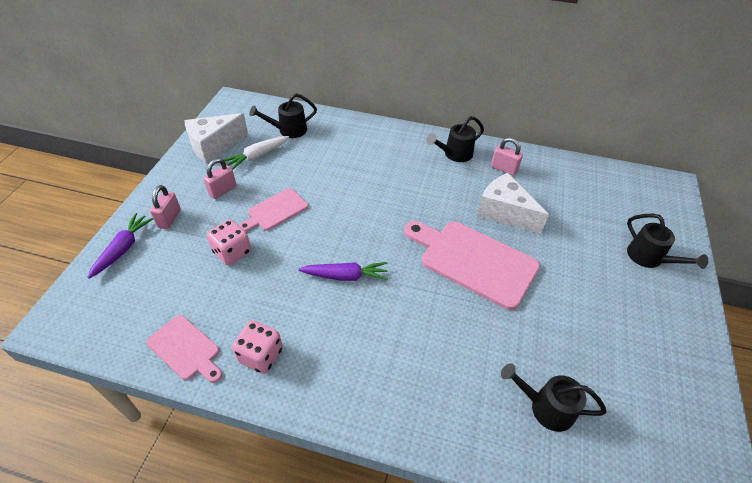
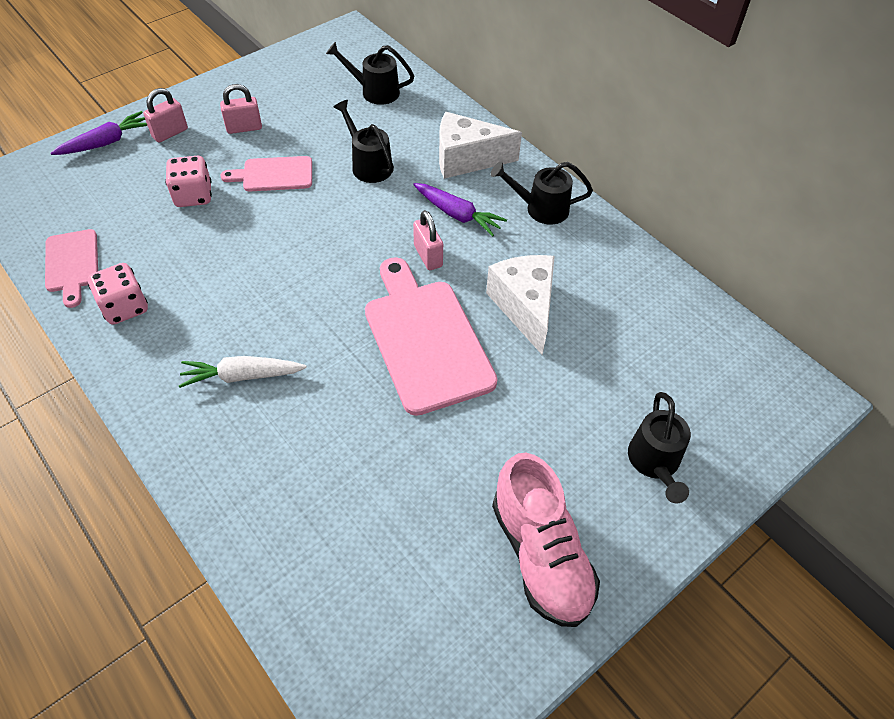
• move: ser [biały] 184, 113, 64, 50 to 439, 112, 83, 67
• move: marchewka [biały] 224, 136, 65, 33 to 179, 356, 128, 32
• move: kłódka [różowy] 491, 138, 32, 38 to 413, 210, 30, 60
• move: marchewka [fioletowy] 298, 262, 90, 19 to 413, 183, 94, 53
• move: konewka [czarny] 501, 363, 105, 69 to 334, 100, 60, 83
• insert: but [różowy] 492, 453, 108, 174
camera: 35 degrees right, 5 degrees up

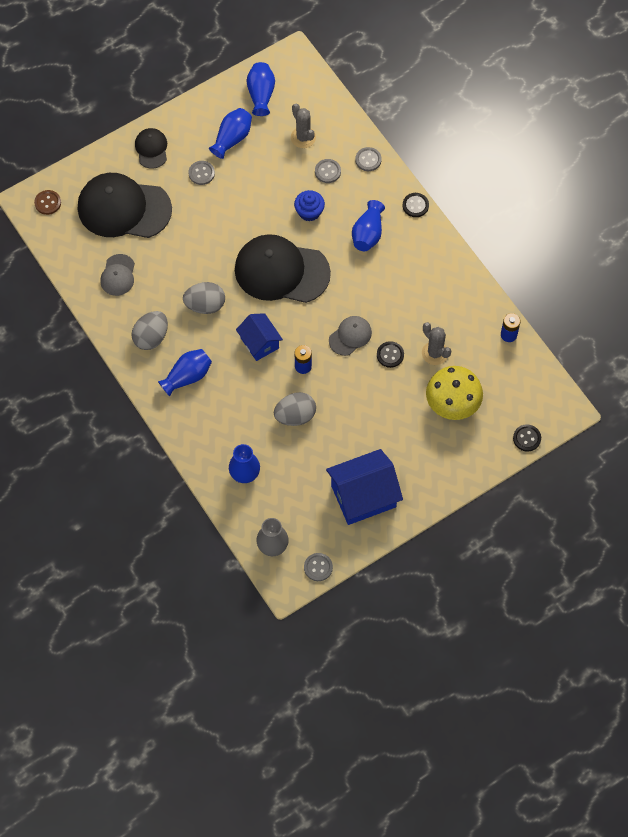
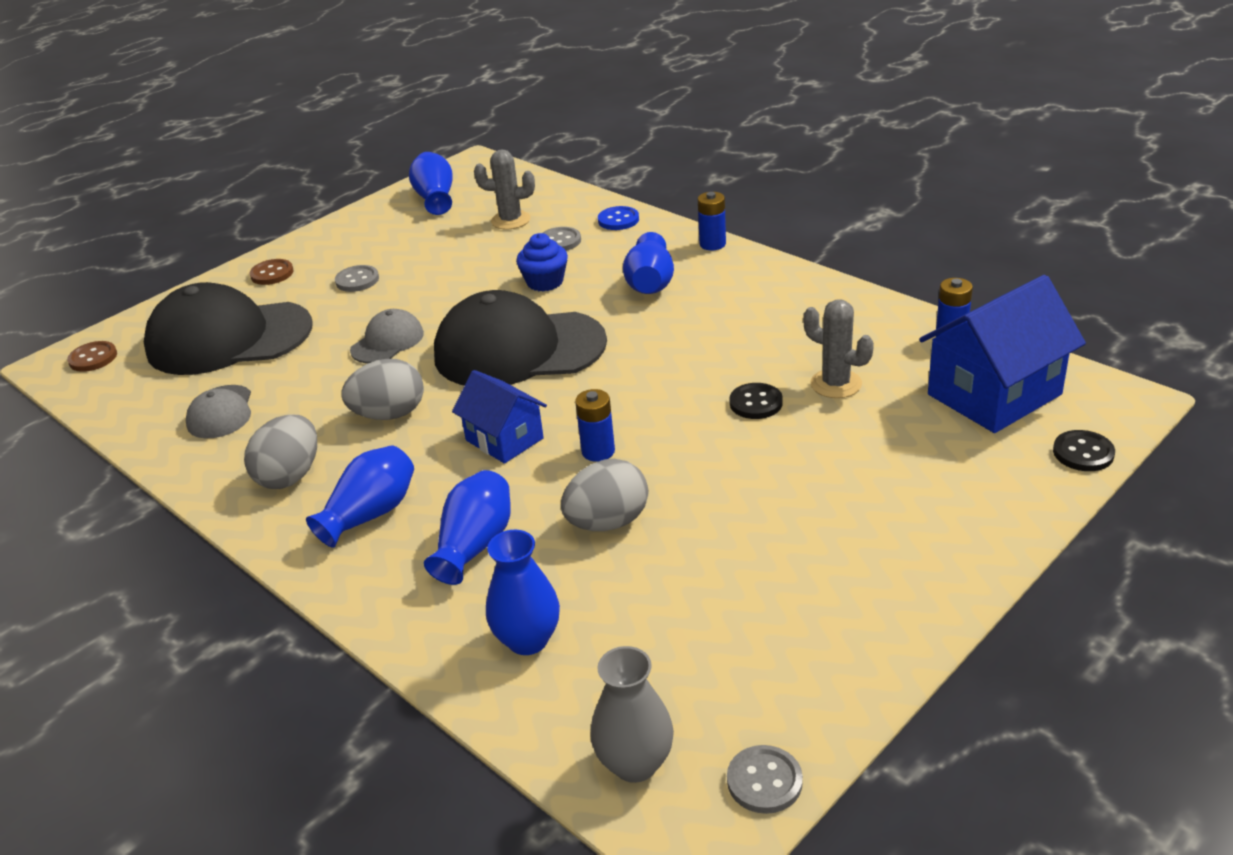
• rotate: kaktus [szary] 291, 104, 25, 44 = 474, 149, 61, 80 45 degrees counterclockwise
• move: wazon [niebieski] 209, 108, 43, 51 to 424, 470, 87, 115
• replace: czapka [czarny] 135, 128, 32, 41 to guzik [brązowy] 250, 259, 44, 26
• recolor: guzik [szary] 355, 147, 27, 24 to guzik [niebieski] 598, 206, 41, 24
• replace: guzik [czarny] 403, 193, 26, 24 to bateria [niebieski] 698, 192, 28, 58
• move: czapka [szary] 329, 316, 43, 40 to 350, 309, 74, 54
• delete: grzyb [żółty] 426, 366, 57, 54
• move: domek [niebieski] 326, 449, 77, 76 to 919, 275, 167, 158
camera: 10 degrees left, 30 degrees down

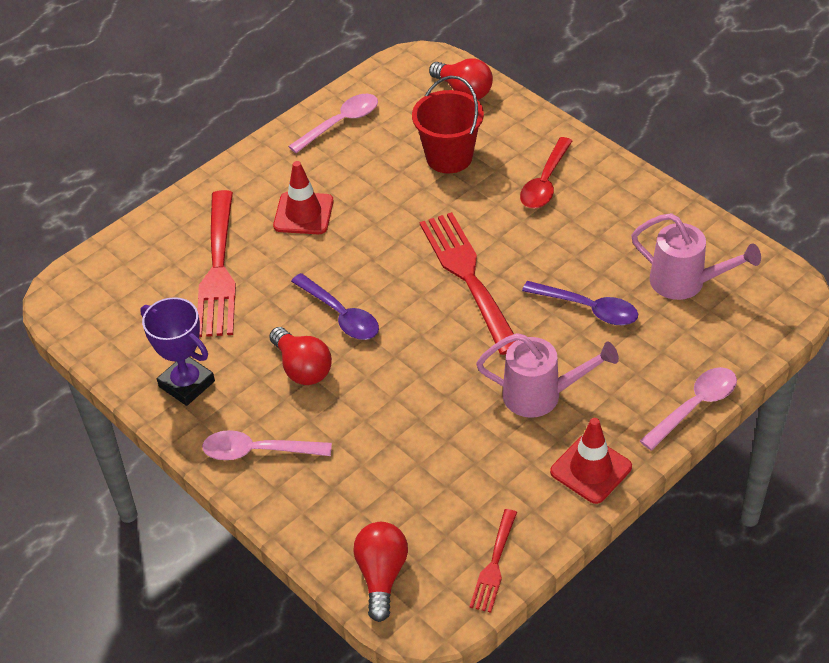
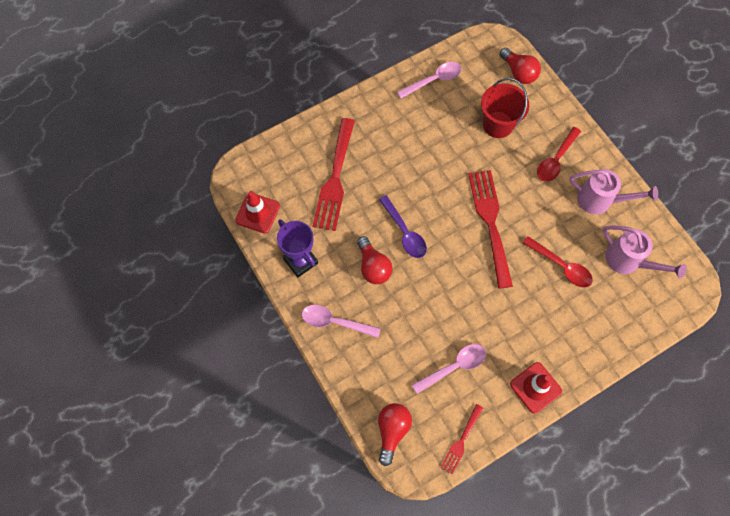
• move: pachołek [czerwony] 273, 161, 61, 73 to 235, 191, 45, 42
• recolor: łyżka [fioletowy] 522, 281, 116, 44 to łyżka [czerwony] 523, 236, 70, 51
• move: konewka [różowy] 476, 333, 143, 85 to 570, 169, 88, 45
• move: łyżka [różowy] 640, 367, 97, 84 to 412, 344, 74, 50
camera: 10 degrees right, 20 degrees up

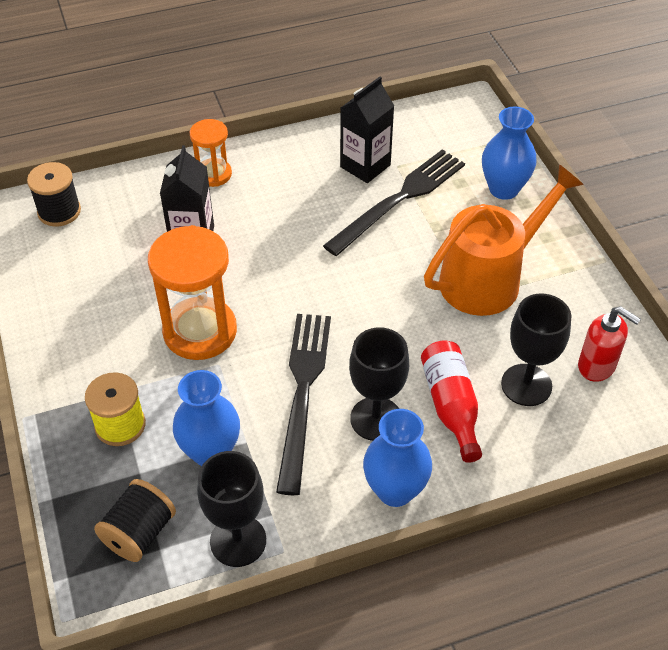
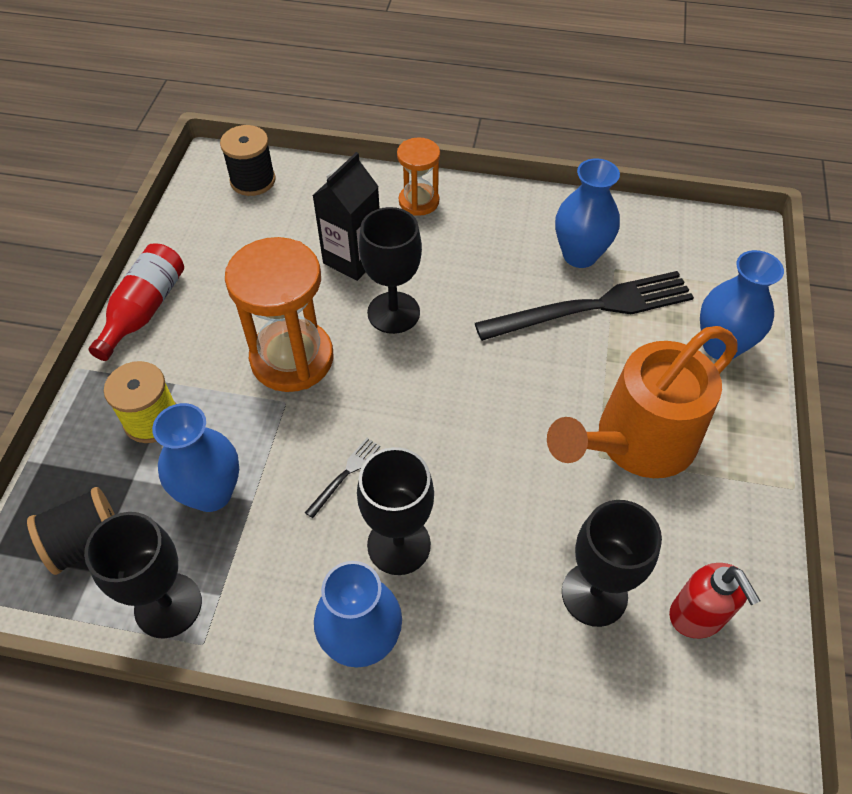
• replace: karton mleka [czarny] 340, 77, 54, 106 to wazon [niebieski] 555, 158, 65, 110
• rotate: konewka [pomarańczowy] 424, 164, 160, 152 = 547, 326, 190, 152 150 degrees clockwise
• resize: widelec [czarny] 276, 314, 55, 181 = 305, 438, 75, 80 x0.40
• move: butelka [czerwony] 421, 341, 61, 122 to 88, 243, 96, 118
• insert: kielich [czarny] 359, 207, 63, 127
camera: 30 degrees right, 5 degrees up

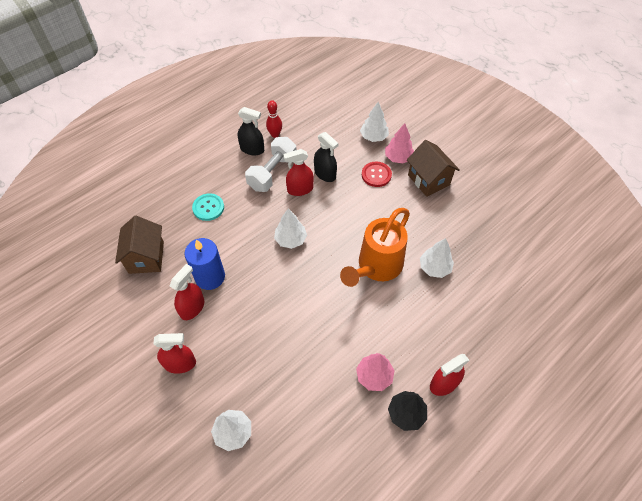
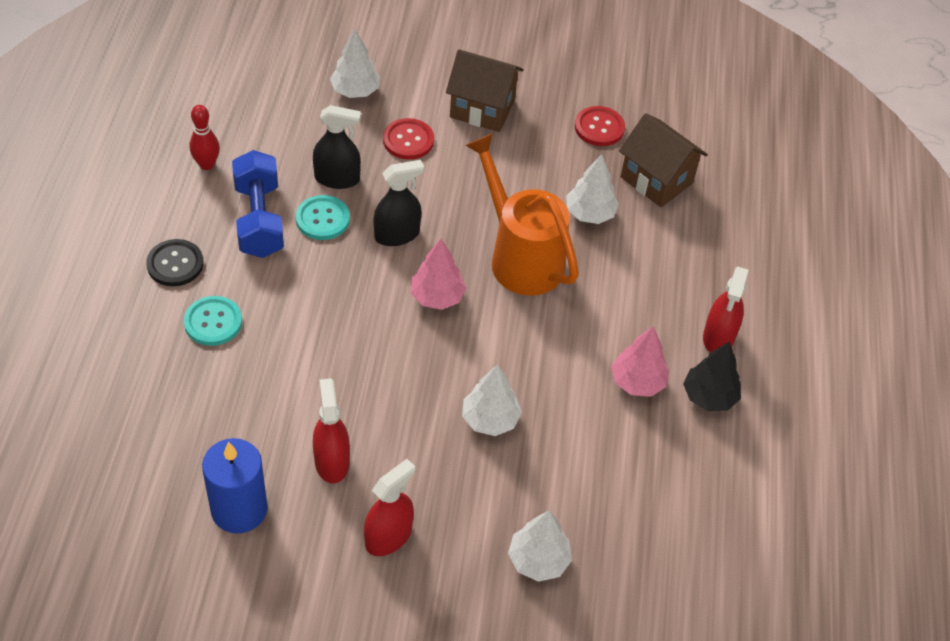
• move: spryskiwacz [czarny] 238, 107, 26, 48 to 374, 160, 50, 86
• move: drzewko [różowy] 385, 123, 29, 41 to 411, 239, 56, 71
• recolor: hantel [biały] 245, 137, 51, 55 to hantel [niebieski] 232, 150, 52, 108
• replace: spryskiwacz [czerwony] 283, 149, 31, 47 to guzik [turkusowy] 296, 195, 54, 45
• rotate: konewka [pomarańczowy] 340, 208, 70, 79 = 465, 133, 114, 163 150 degrees clockwise
• move: drzewko [biały] 274, 209, 33, 40 to 462, 364, 60, 72
• move: domek [brązowy] 115, 216, 49, 58 to 619, 113, 89, 94
• move: świeca [niebieski] 185, 238, 40, 52 to 202, 438, 66, 96
• insert: guzik [czerwony] 575, 106, 50, 40
• insert: guzik [czarny] 146, 239, 58, 47
camera: 45 degrees left, 5 degrees down

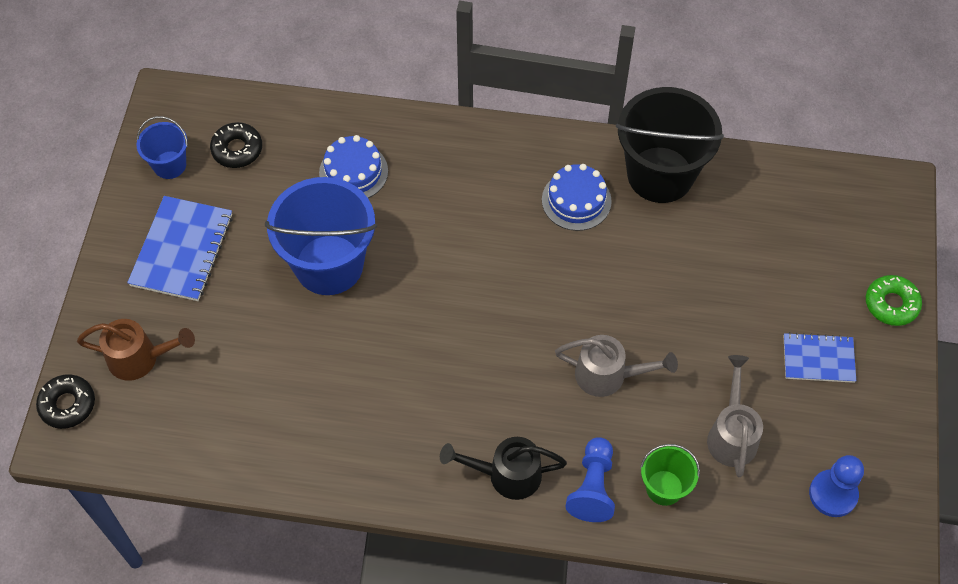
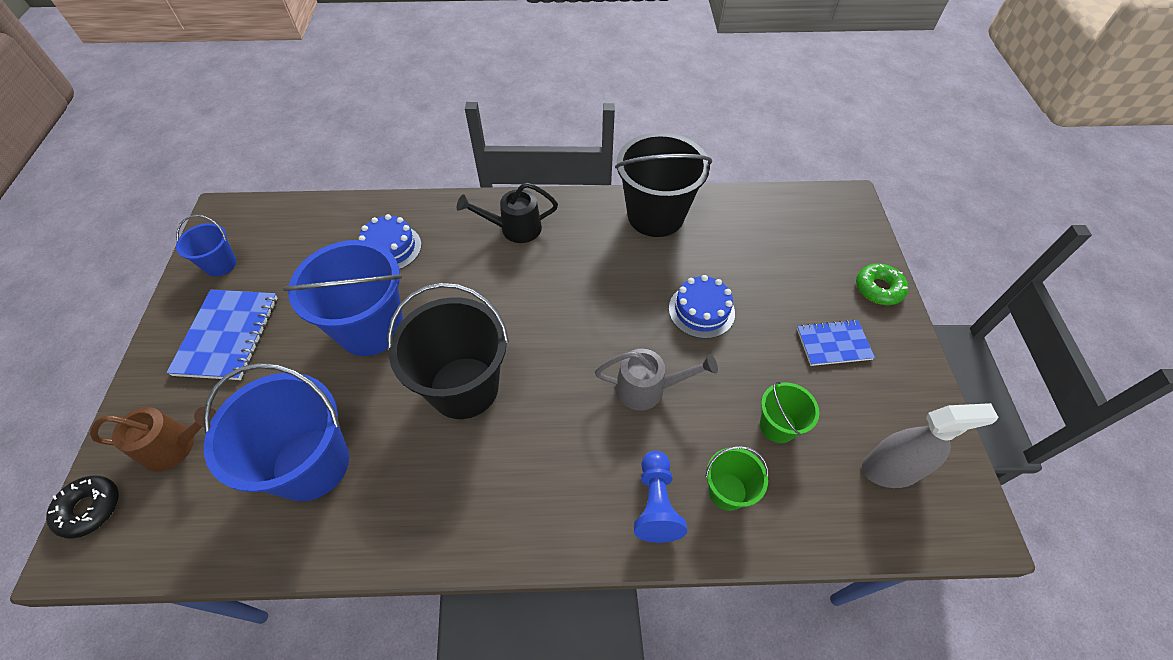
• delete: donut [czarny] 210, 122, 52, 46
• move: tort [niebieski] 542, 164, 70, 67 to 669, 275, 66, 64
• replace: konewka [szary] 707, 355, 56, 122 to wiadro [zielony] 760, 381, 60, 62
• move: konewka [czarny] 440, 437, 127, 63 to 457, 183, 101, 60
• replace: pionek [niebieski] 809, 455, 55, 62 to spryskiwacz [szary] 862, 403, 137, 85
• insert: wiadro [czarny] 387, 283, 122, 136
• insert: wiadro [niebieski] 203, 363, 146, 138
camera: 10 degrees left, 5 degrees down

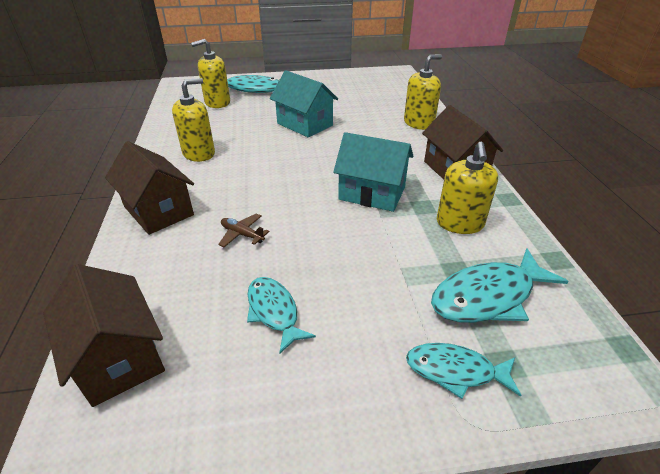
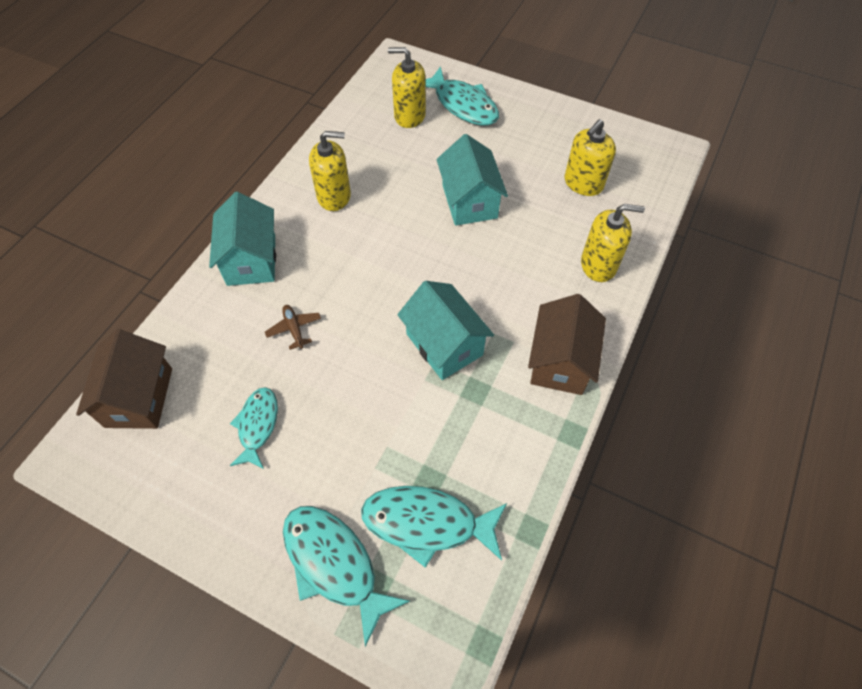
• recolor: domek [brązowy] 105, 141, 89, 94 to domek [turkusowy] 209, 192, 67, 94
• move: dozownik mydła [żółty] 437, 142, 61, 92 to 565, 119, 51, 77
• resize: ryba [turkusowy] 406, 343, 115, 56 = 283, 506, 127, 141 x1.56
camera: 35 degrees right, 20 degrees up

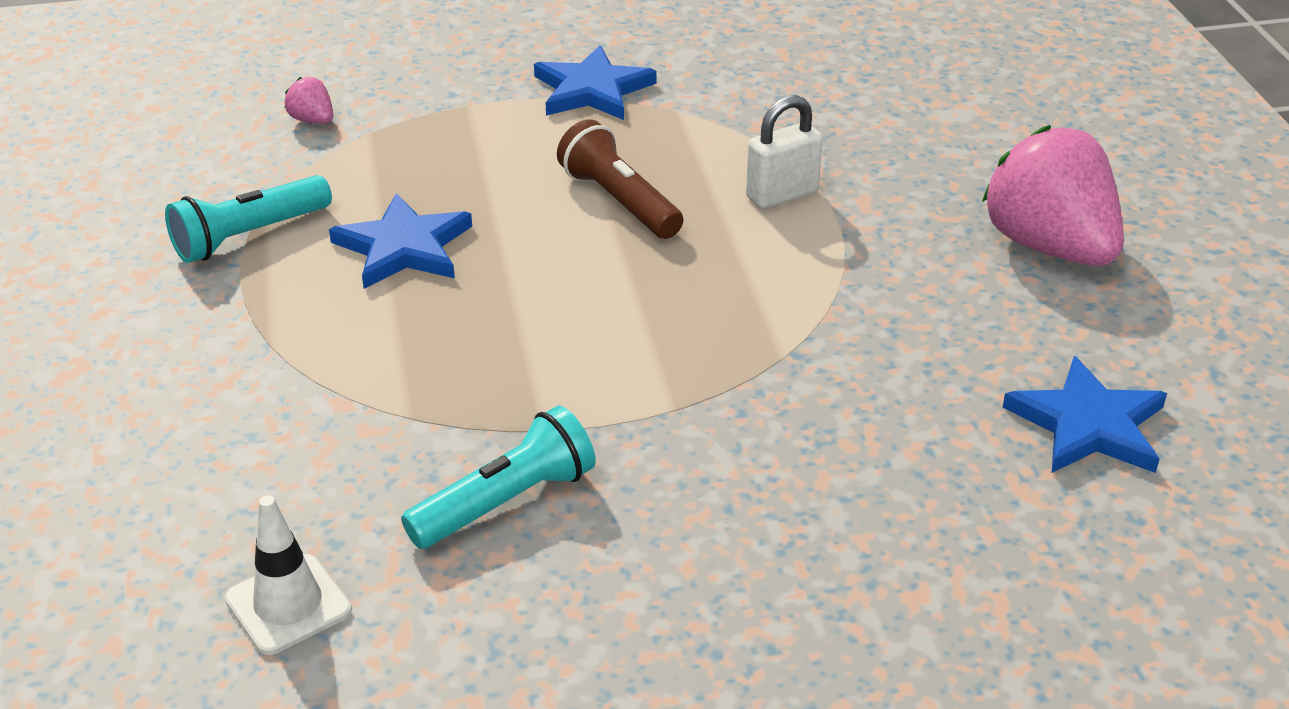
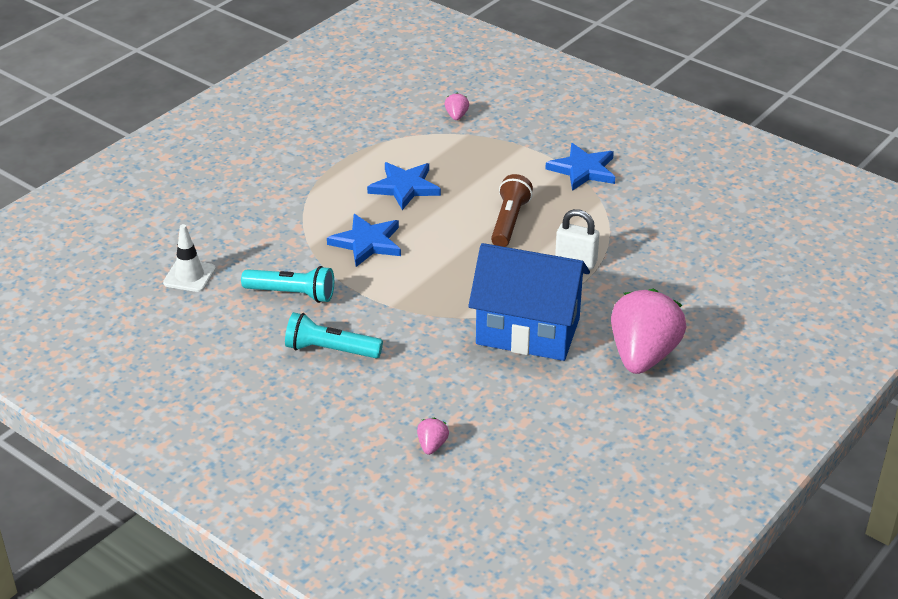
• move: latarka [turkusowy] 165, 175, 167, 88 to 285, 312, 98, 46
• move: gwiazda [niebieski] 1002, 356, 165, 117 to 327, 214, 74, 53
• insert: domek [niebieski] 468, 243, 122, 118
• insert: truskawka [różowy] 417, 418, 32, 37
camera: 50 degrees right, 0 degrees up

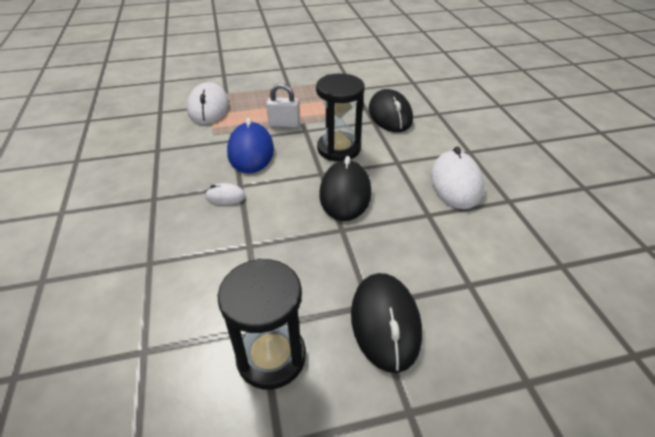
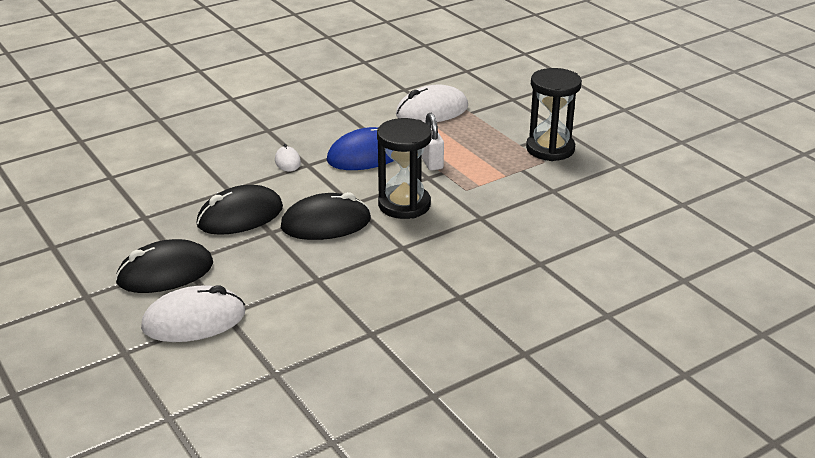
• move: myszka [czarny] 369, 89, 44, 43 to 196, 185, 87, 50
• move: myszka [biały] 430, 146, 54, 63 to 141, 285, 104, 57
• move: klepsydra [czarny] 217, 258, 89, 132 to 526, 68, 56, 93
camera: 70 degrees right, 10 degrees down

